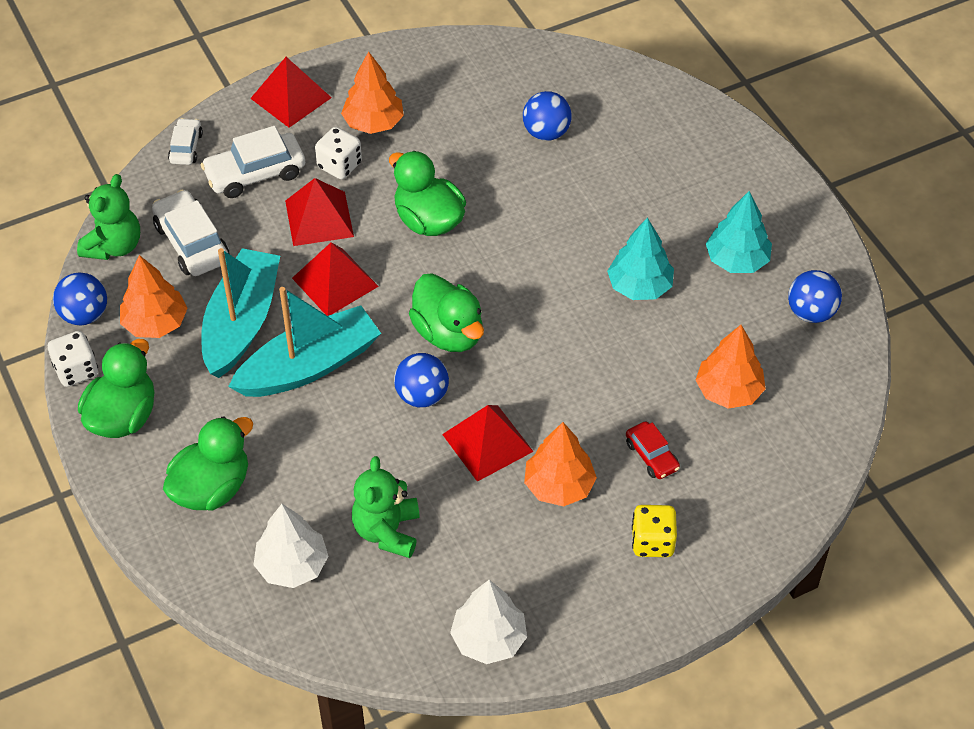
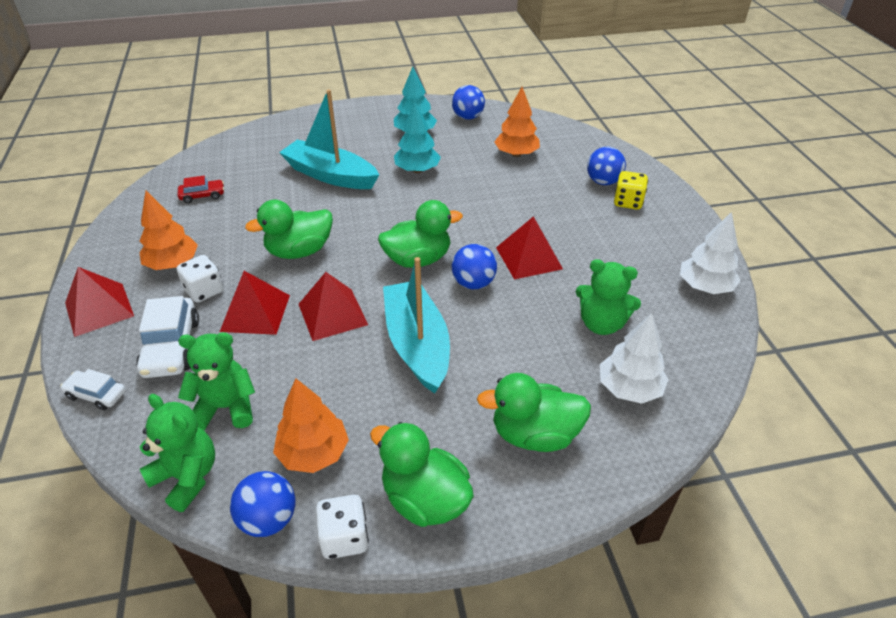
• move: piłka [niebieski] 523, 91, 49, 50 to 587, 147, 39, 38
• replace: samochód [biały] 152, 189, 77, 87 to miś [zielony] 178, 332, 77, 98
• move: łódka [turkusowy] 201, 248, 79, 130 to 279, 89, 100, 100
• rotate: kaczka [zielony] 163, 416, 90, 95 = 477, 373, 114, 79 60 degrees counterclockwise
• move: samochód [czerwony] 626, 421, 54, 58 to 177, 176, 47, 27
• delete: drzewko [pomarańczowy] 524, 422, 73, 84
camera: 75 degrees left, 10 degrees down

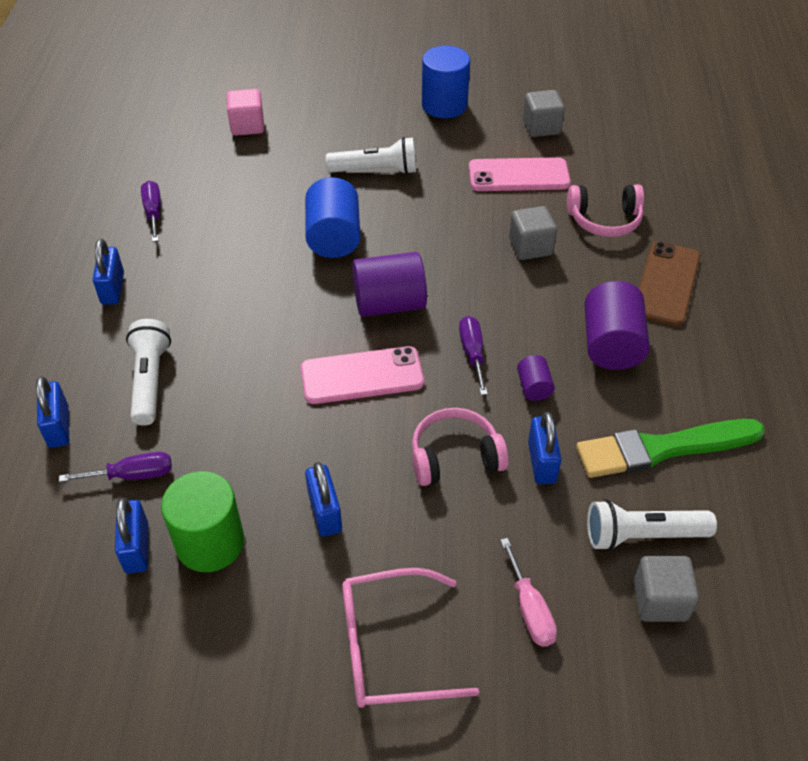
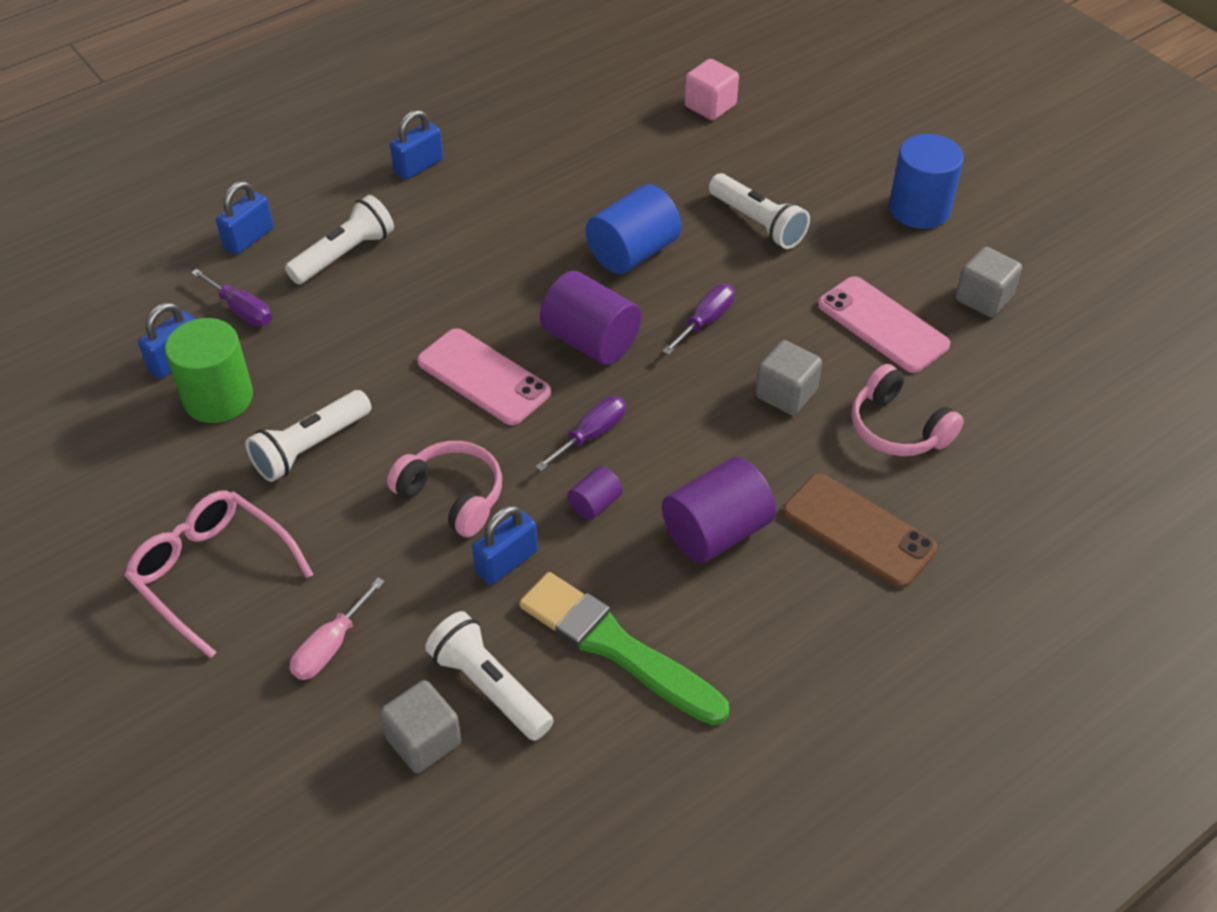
• move: śrubokręt [fioletowy] 141, 181, 20, 61 to 662, 284, 73, 71
• rotate: telefon [brązowy] 639, 242, 61, 85 = 783, 473, 154, 115 60 degrees clockwise
• replace: kłódka [niebieski] 305, 462, 37, 74 to latarka [biały] 245, 390, 127, 92
camera: 50 degrees right, 0 degrees up

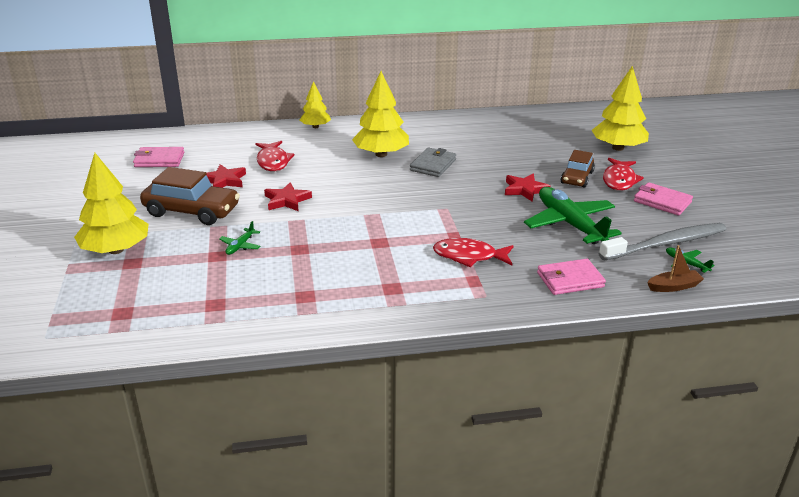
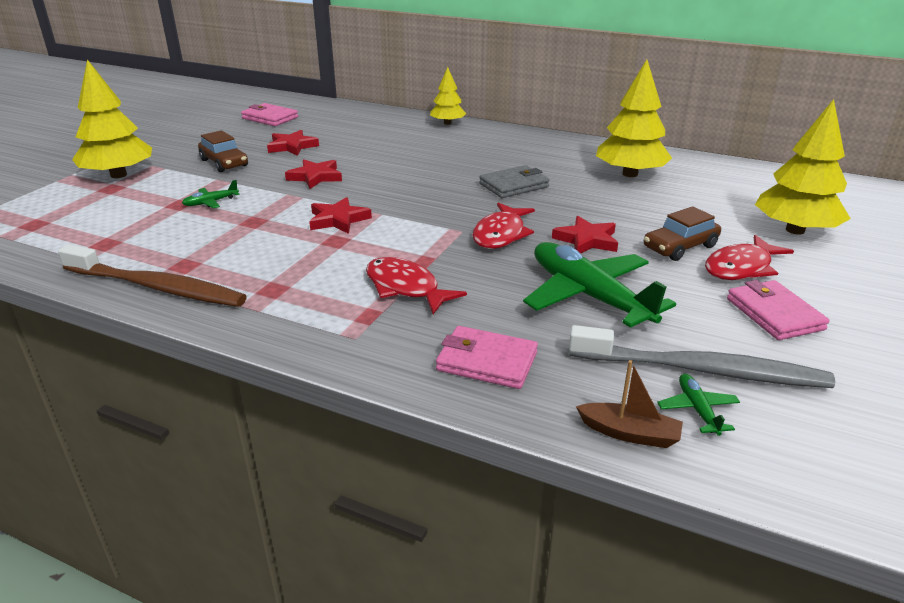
• move: drzewko [żółty] 352, 71, 57, 86 to 596, 59, 76, 118
• move: ryba [czerwony] 255, 141, 39, 30 to 473, 203, 62, 46
• resize: samochód [brązowy] 140, 167, 100, 58 = 198, 130, 50, 42 x0.63
• rotate: samolot [zielony] 524, 187, 98, 57 = 523, 242, 153, 86 45 degrees counterclockwise
• insert: gwiazda [czerwony] 309, 197, 63, 37
• insert: szczoteczka do zębów [brązowy] 58, 244, 189, 63
camera: 35 degrees right, 0 degrees up

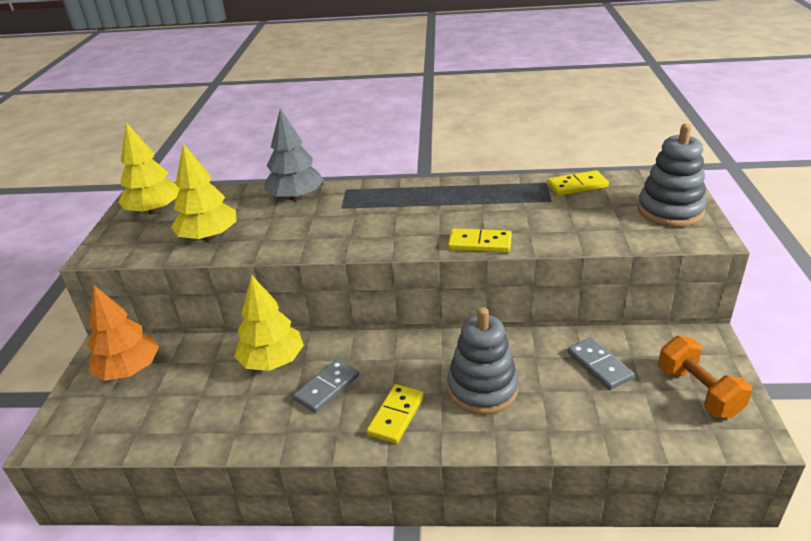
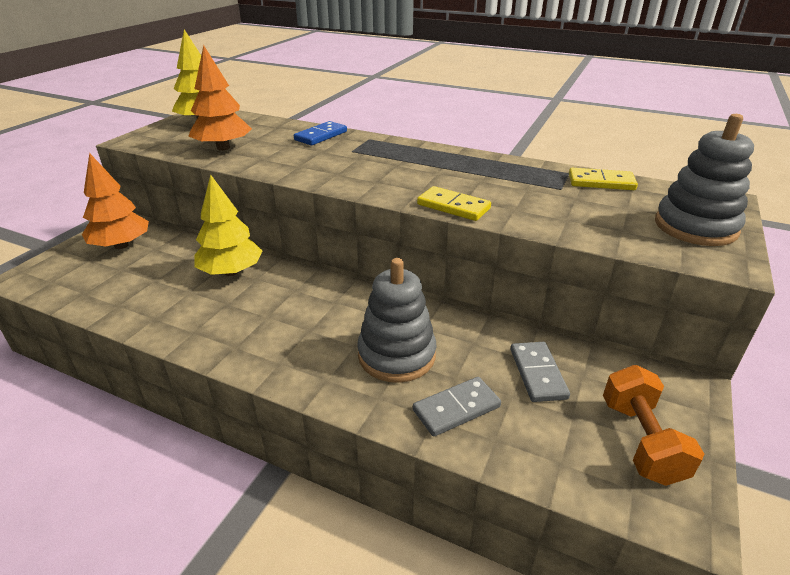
• replace: drzewko [szary] 264, 108, 60, 93 to kostka domina [niebieski] 294, 121, 53, 24
• recolor: drzewko [żółty] 171, 144, 66, 97 to drzewko [pomarańczowy] 188, 45, 64, 105
• move: kostka domina [szary] 293, 359, 66, 54 to 413, 377, 88, 59
• delete: kostka domina [żółty] 367, 384, 57, 60
camera: 20 degrees right, 0 degrees up

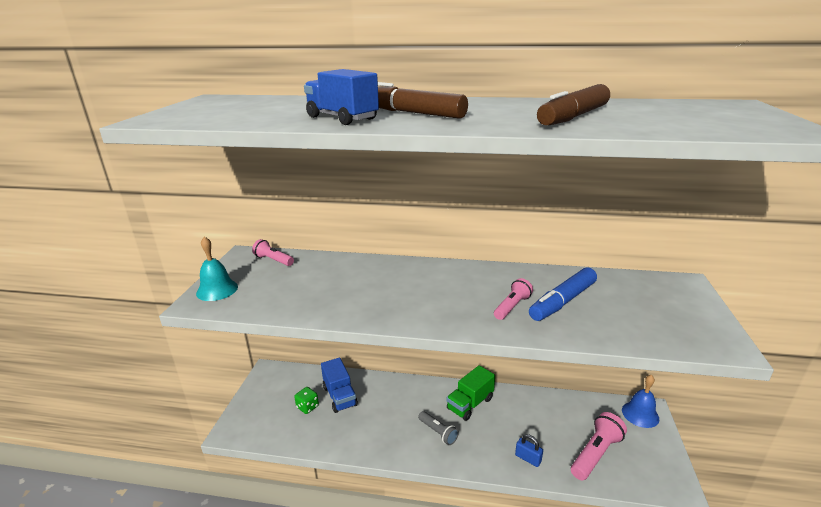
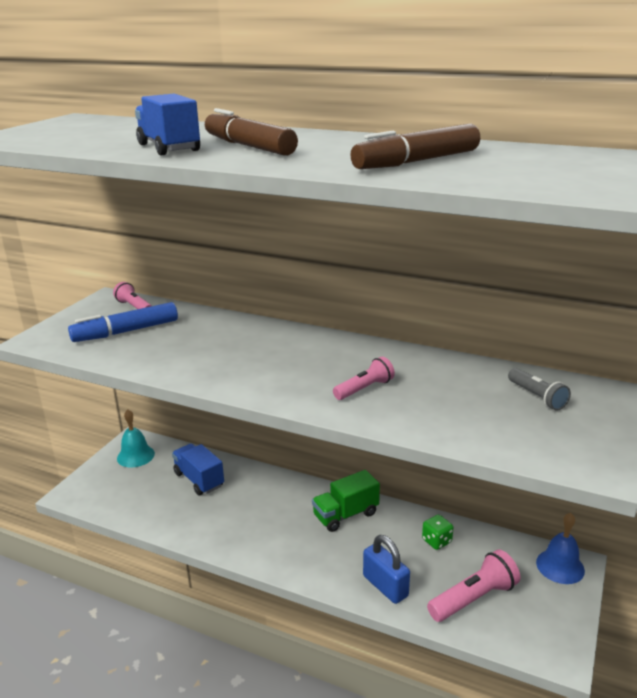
• move: dzwonek [turkusowy] 196, 237, 42, 64 to 117, 410, 38, 58
• move: flamaster [niebieski] 529, 267, 68, 54 to 68, 302, 110, 40
• rotate: ciężarówka [niebieski] 321, 358, 37, 55 = 172, 444, 52, 51 150 degrees clockwise
• move: kostka do gry [zielony] 294, 387, 25, 27 to 422, 515, 31, 35
• move: latarka [szary] 418, 411, 41, 34 to 508, 368, 63, 43
• resize: kłódka [niebieski] 515, 434, 28, 33 = 363, 535, 47, 69 x1.59
camera: 15 degrees right, 0 degrees up

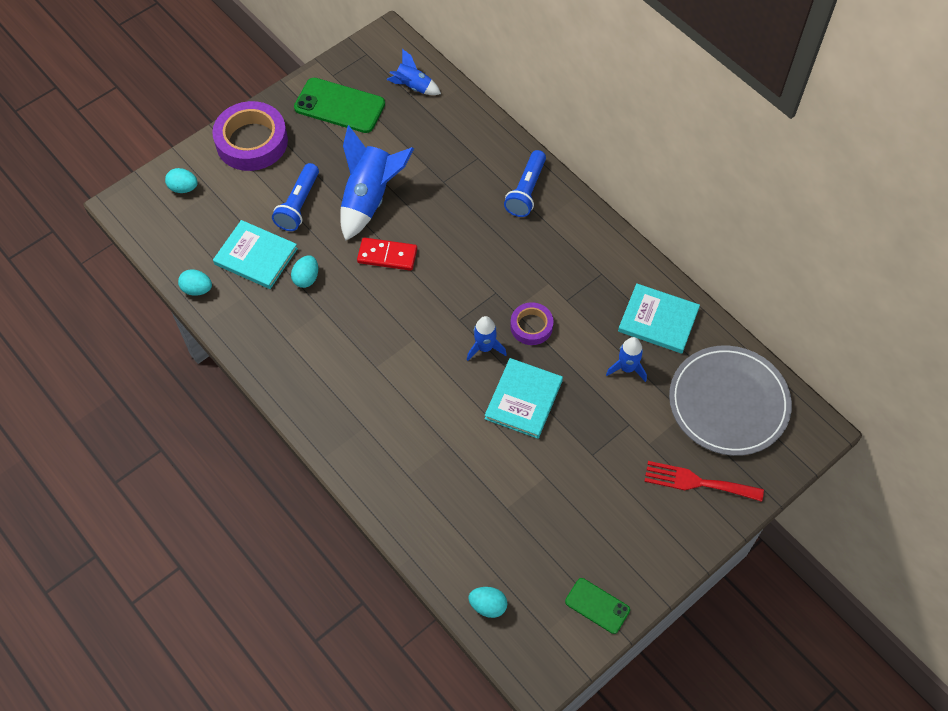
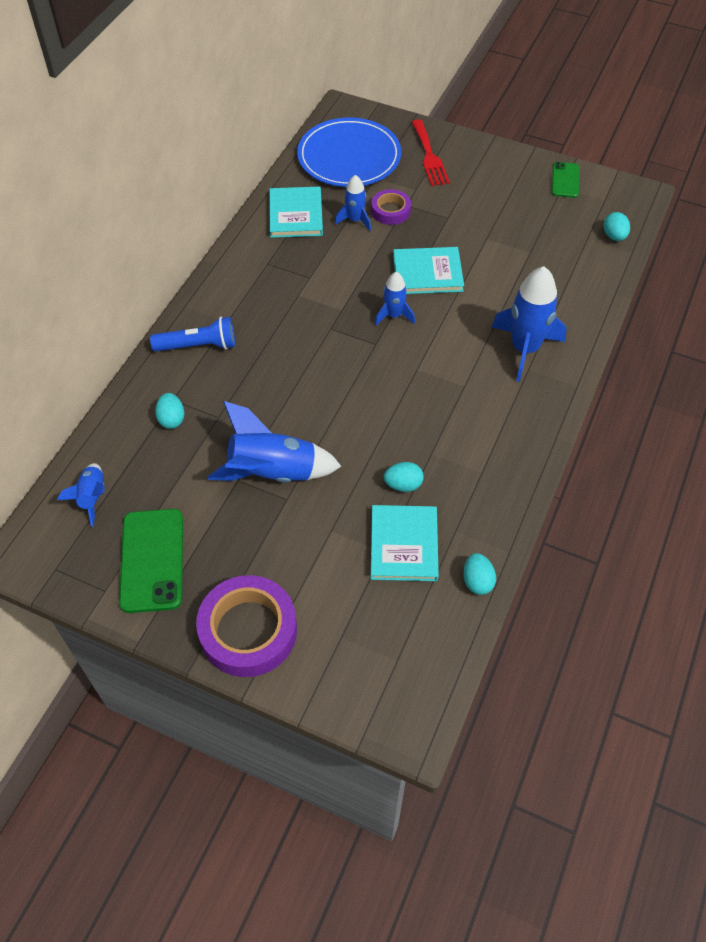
• delete: latarka [niebieski] 272, 163, 47, 68
• move: jajko [turkusowy] 165, 168, 33, 25 to 155, 393, 30, 36
• delete: kostka domina [czerwony] 357, 237, 60, 34
• move: taśma klejąca [fioletowy] 510, 302, 43, 43 to 371, 189, 40, 36
• recolor: talerz [szary] 669, 346, 123, 110 to talerz [niebieski] 297, 118, 104, 69
• insert: rakieta [niebieski] 491, 266, 76, 116
camera: 115 degrees left, 5 degrees down

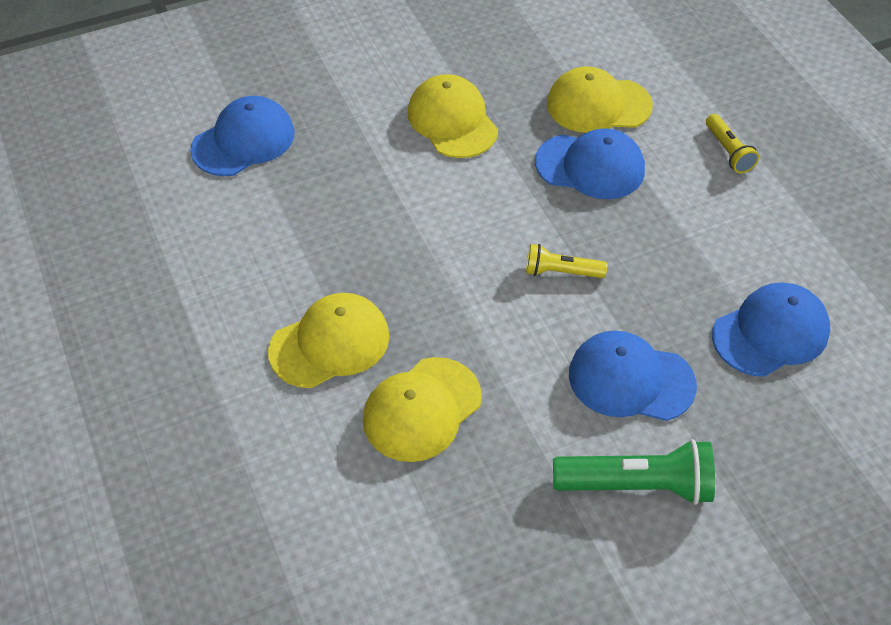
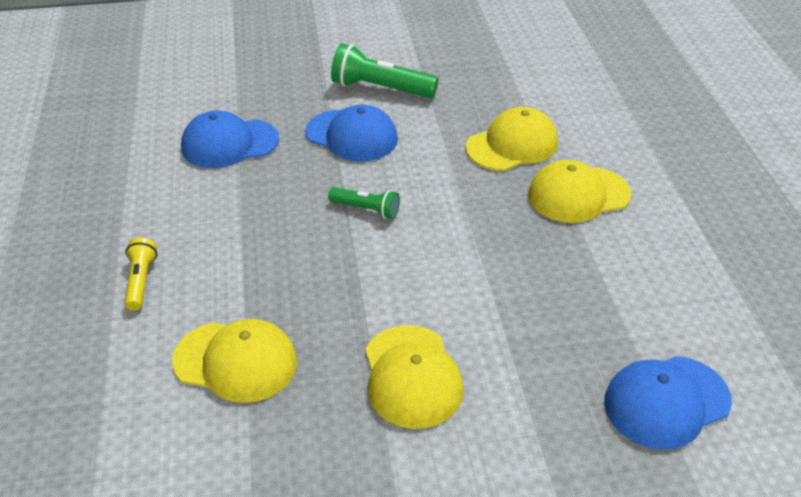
• delete: czapka [niebieski] 535, 128, 110, 71
• recolor: latarka [żółty] 526, 244, 81, 34 to latarka [zielony] 328, 187, 72, 32
camera: 165 degrees left, 10 degrees down

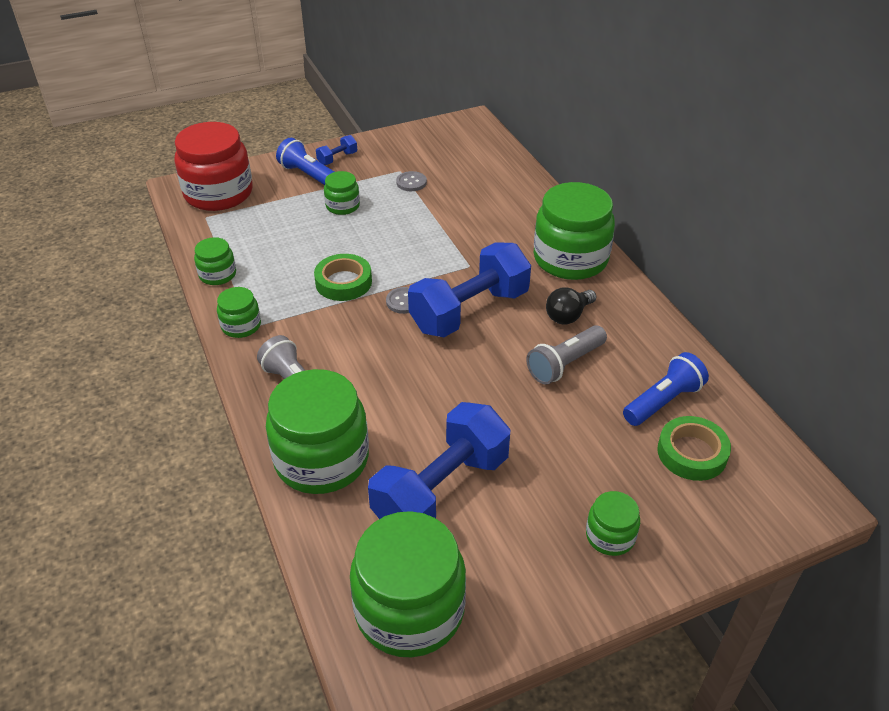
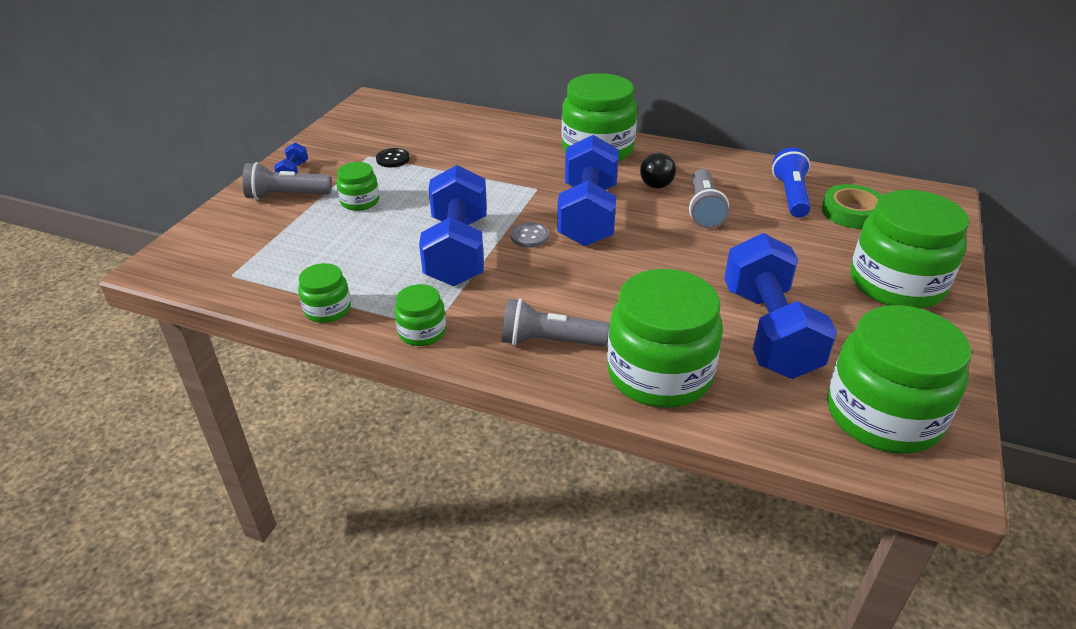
• delete: słoik [czerwony] 174, 122, 79, 89
• recolor: latarka [niebieski] 276, 138, 58, 47 to latarka [szary] 243, 162, 89, 38
• recolor: guzik [szary] 396, 171, 31, 20 to guzik [czarny] 376, 148, 34, 19
• replace: taśma klejąca [zielony] 314, 254, 58, 47 to hantel [niebieski] 419, 165, 68, 122
• resize: słoik [zielony] 586, 491, 54, 65 = 850, 190, 119, 119 x2.05
camera: 45 degrees left, 5 degrees down

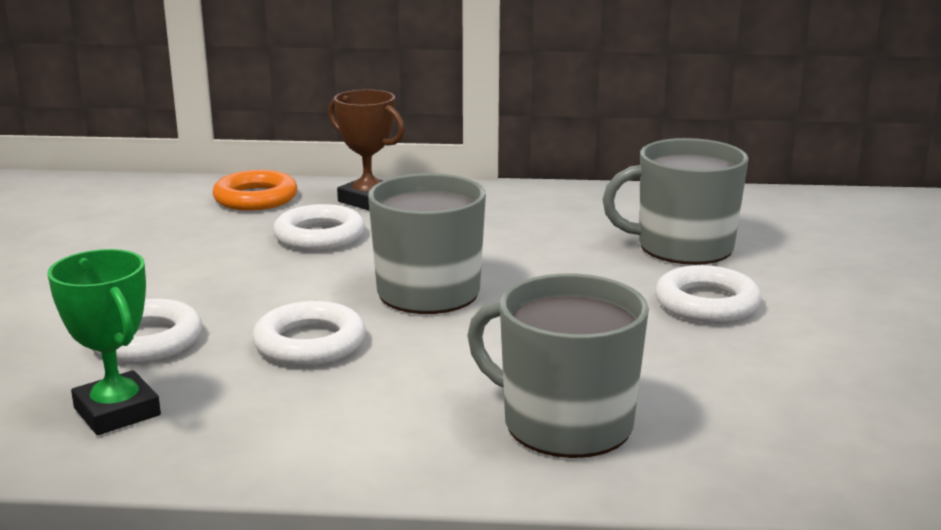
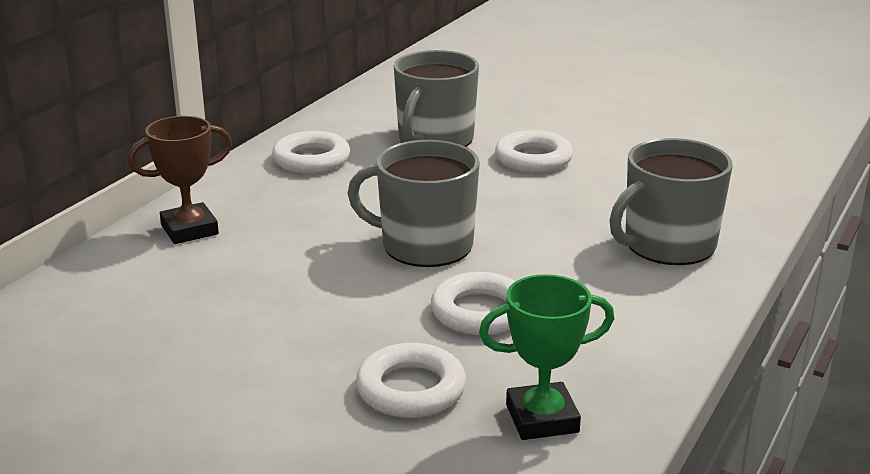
• delete: pierścień [pomarańczowy] 213, 170, 84, 41
• move: pierścień [biały] 273, 204, 92, 47 to 272, 131, 78, 42
camera: 65 degrees left, 5 degrees up

